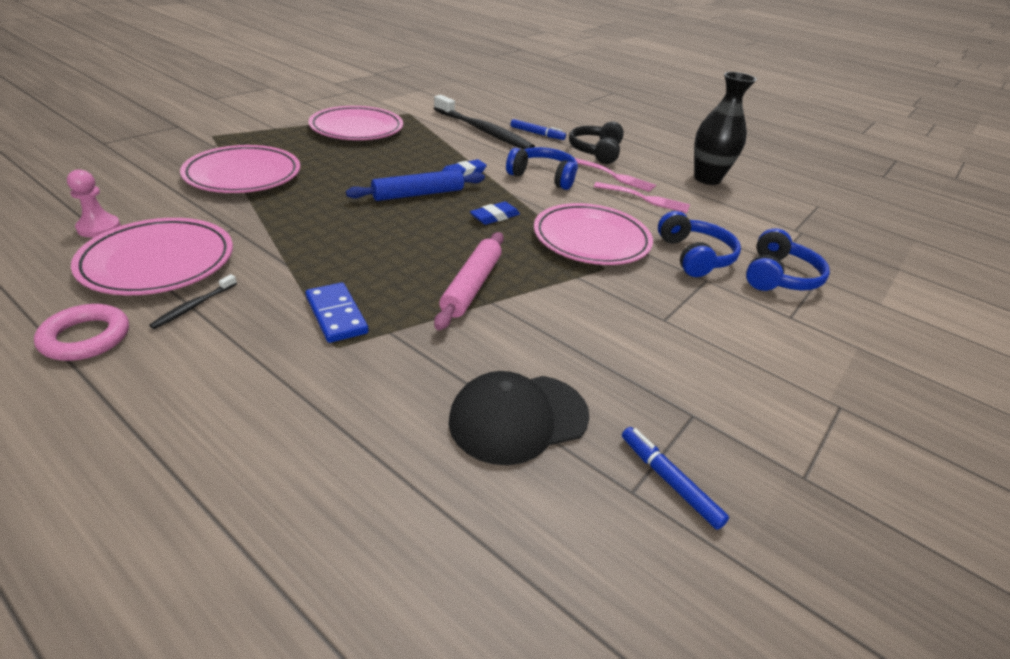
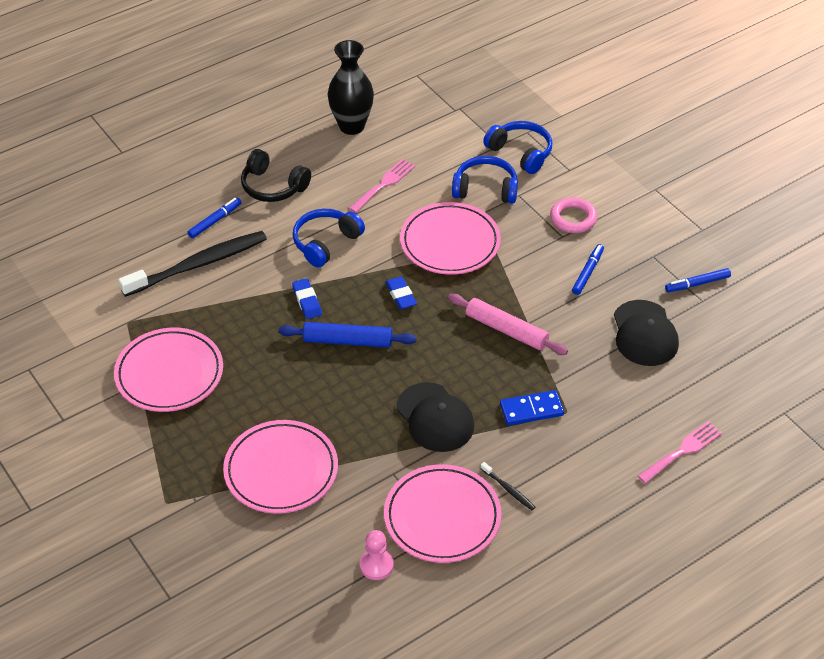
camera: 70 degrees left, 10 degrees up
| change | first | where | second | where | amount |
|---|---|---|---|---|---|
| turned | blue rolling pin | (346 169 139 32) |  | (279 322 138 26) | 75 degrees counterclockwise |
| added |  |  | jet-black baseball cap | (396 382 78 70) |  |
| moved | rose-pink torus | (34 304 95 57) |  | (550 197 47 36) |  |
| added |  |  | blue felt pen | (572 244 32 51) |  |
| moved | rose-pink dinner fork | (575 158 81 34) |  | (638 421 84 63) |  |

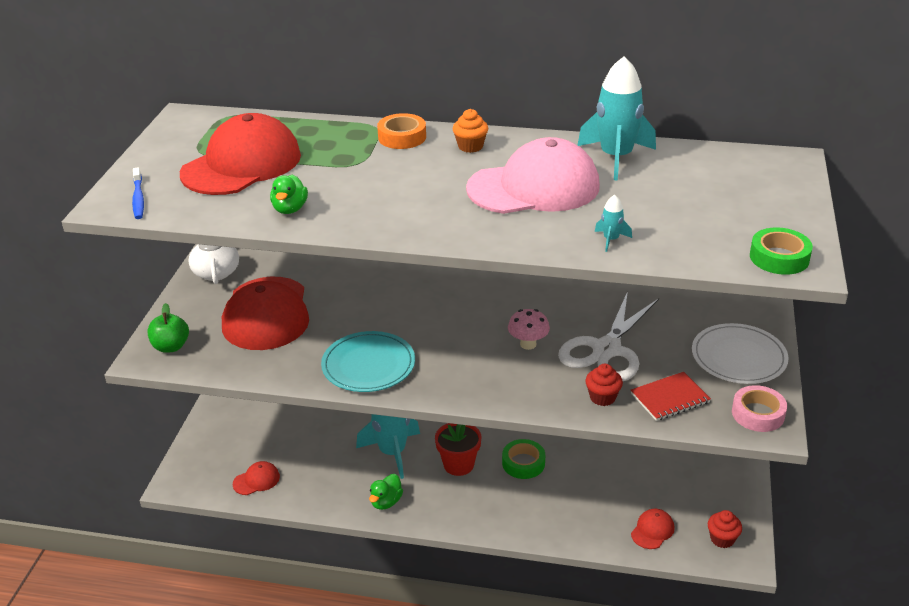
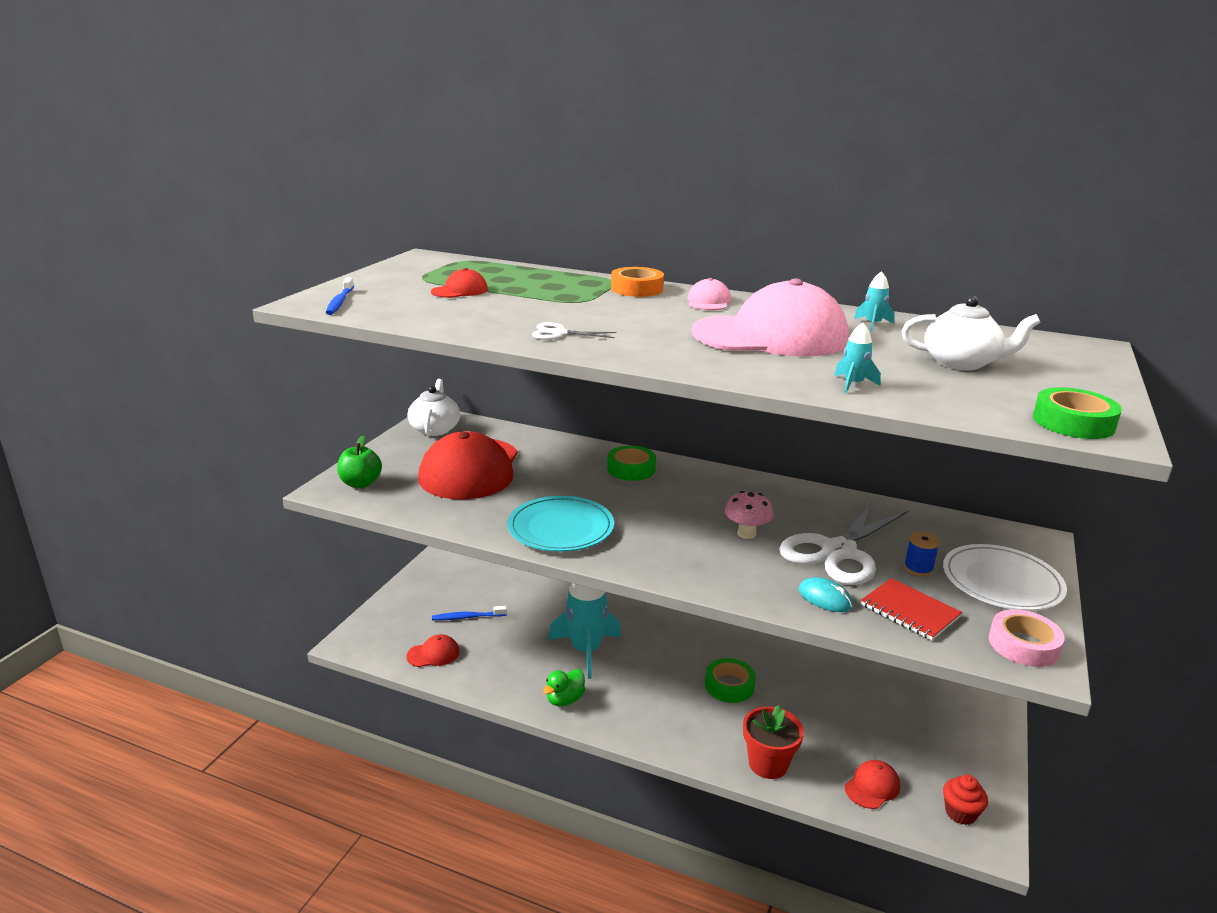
camera: 10 degrees right, 10 degrees down
| change | first | where | second | where | amount |
|---|---|---|---|---|---|
| resized | crimson baseball cap | (180 113 121 82) |  | (431 268 57 30) | x0.43 |
| added |  |  | blue toothbrush | (432 606 75 14) |  |
| added |  |  | white scissors | (532 322 85 18) |  |
| added |  |  | green roll of tape | (607 446 49 35) |  |
| replaced | orange-coloured cupcake | (452 109 36 44) | rose-pink baseball cap | (688 278 43 32) |  |
| moved | crimson potted plant | (435 423 47 53) |  | (743 705 61 74) |  |
| replaced | crimson cupcake | (585 364 38 42) | turquoise mouse | (799 577 54 35) |  |
| resized | turquoise rocket | (578 56 78 124) |  | (854 271 41 60) | x0.43 |
| turned | crimson notebook | (631 372 80 49) |  | (861 578 101 63) | 60 degrees clockwise |
| added |  |  | white tea pot | (902 296 139 74) |  |
| added |  |  | blue reel of thread | (904 531 36 45) |  |
| removed | green duck | (270 175 38 39) |  |  |  |

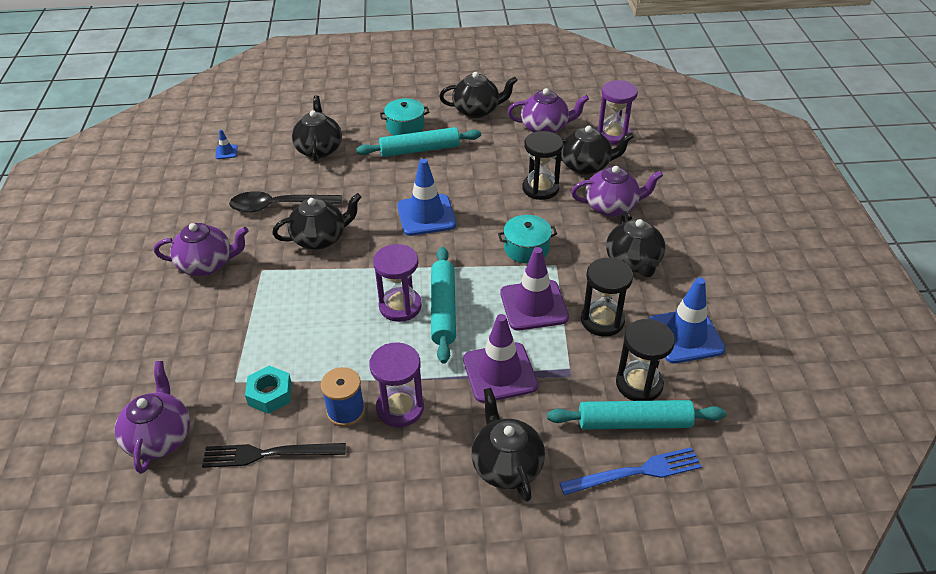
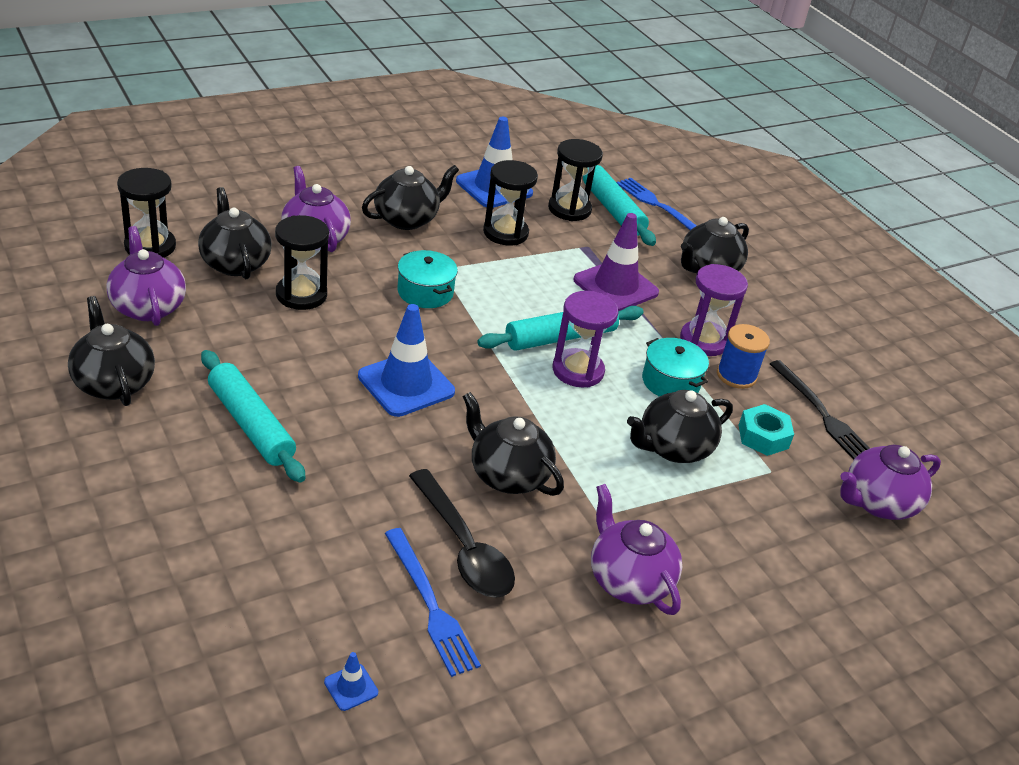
camera: 120 degrees left, 5 degrees down
| change | first | where | second | where | amount |
|---|---|---|---|---|---|
| recoloured | violet sandglass | (597 80 41 65) | jet-black sandglass | (117 168 59 90) |  |
| added |  |  | blue dinner fork | (385 528 96 149) |  |
| moved | jet-black tea pot | (292 95 50 66) |  | (627 390 106 73) |  |
| moved | turquoise stockpot | (380 98 49 37) |  | (642 338 67 58) |  |
| removed | violet road cone | (500 247 69 84) |  |  |  |

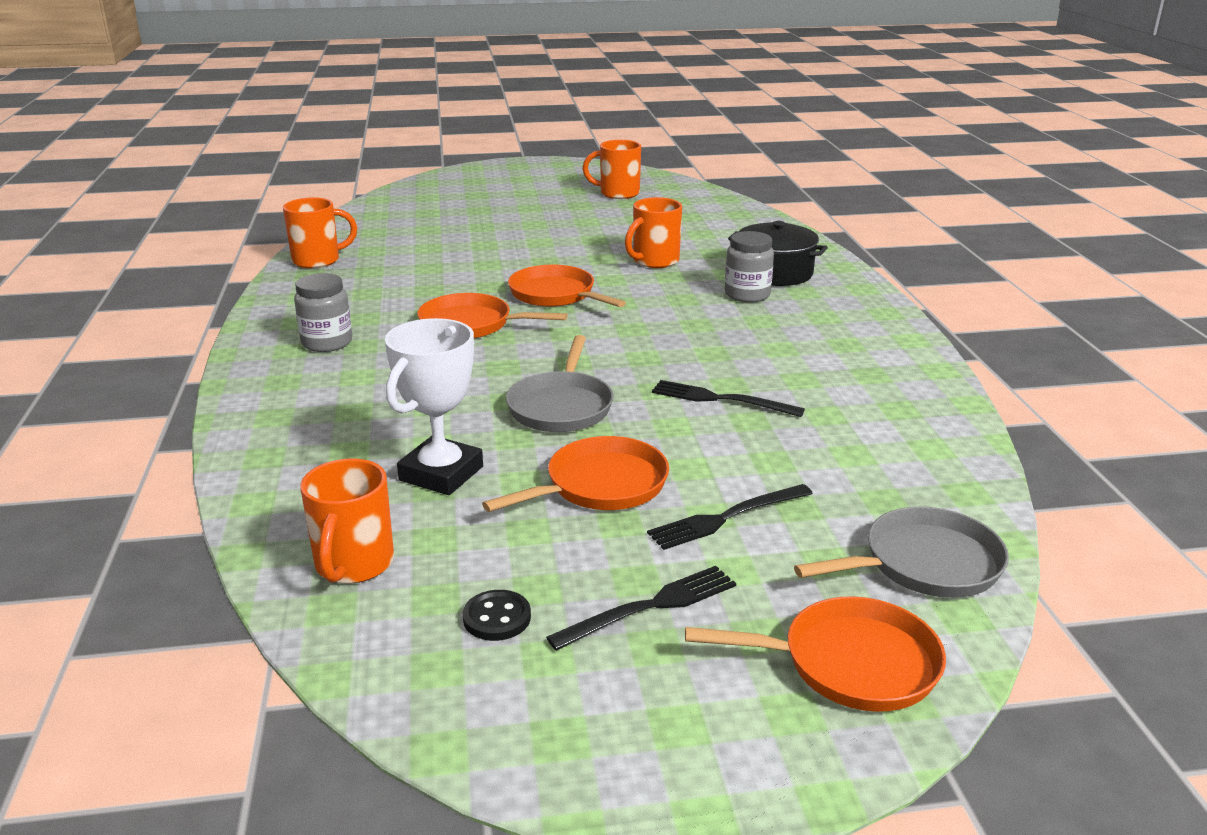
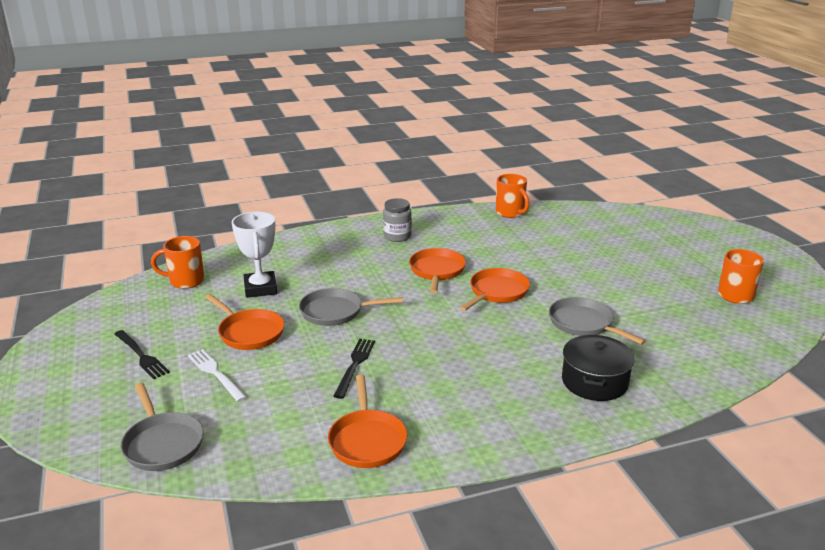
camera: 80 degrees right, 0 degrees up
| change | first | where | second | where | amount |
|---|---|---|---|---|---|
| recoloured | jet-black dinner fork | (647 484 166 66) | white dinner fork | (188 349 59 53) |  |
| turned | white prize cup | (385 318 98 177) |  | (232 212 45 86) | 60 degrees clockwise |
| moved | orange-coloured frying pan | (685 596 261 116) |  | (328 375 79 93) |  |
| replaced | orange-coloured tea mug | (625 197 57 71) | grey frying pan | (549 297 97 48) |  |
| removed | jet-black shirt button | (463 590 68 51) |  |  |  |
| removed | grey preserve jar | (725 231 49 71) |  |  |  |

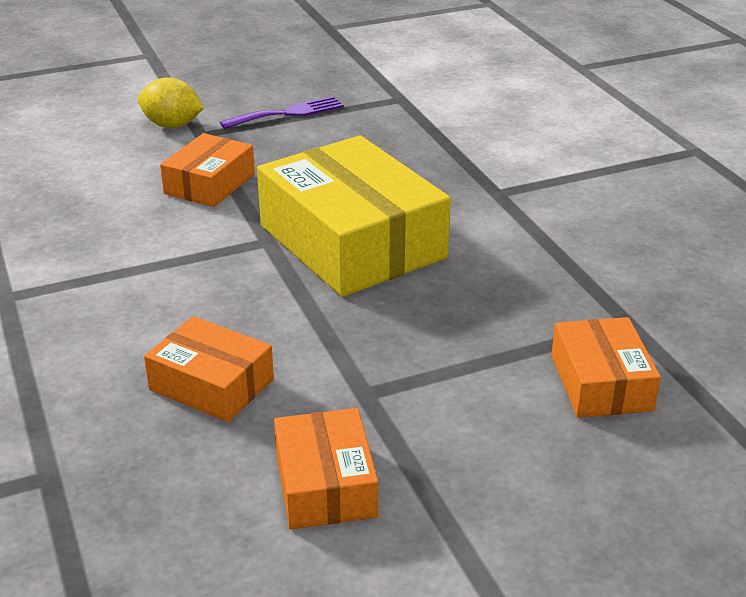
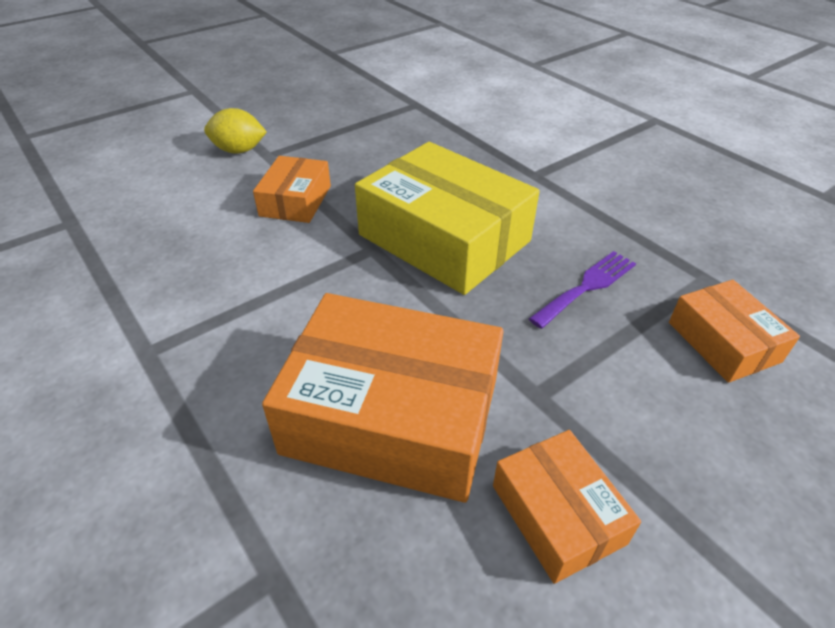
camera: 15 degrees left, 10 degrees up
| change | first | where | second | where | amount |
|---|---|---|---|---|---|
| resized | orange-coloured parcel | (144 316 130 106) |  | (262 293 241 210) | x1.91 |
| moved | violet dinner fork | (220 96 124 33) |  | (529 251 107 78) |  |

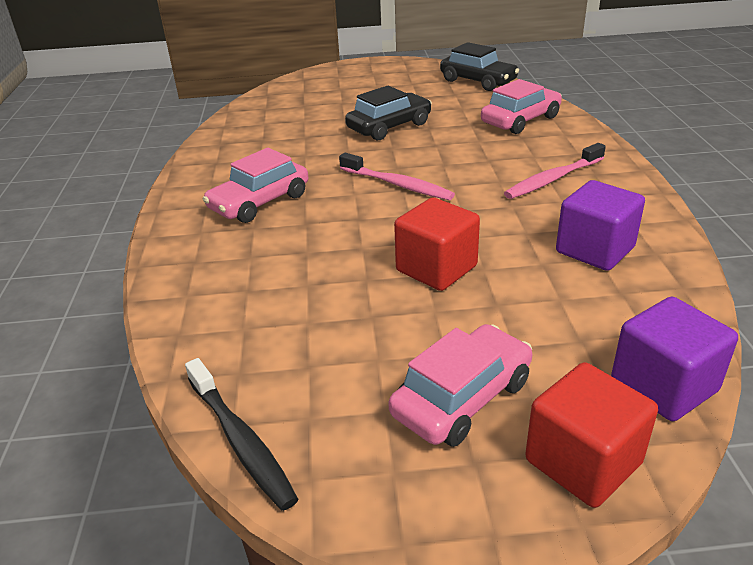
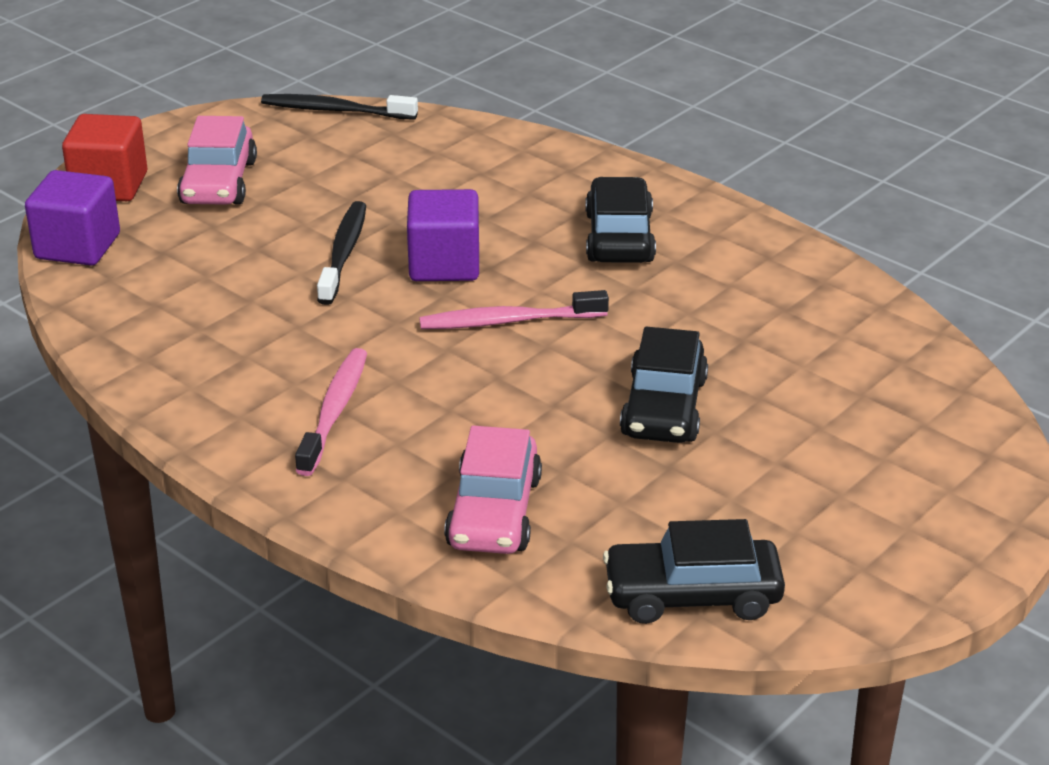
camera: 135 degrees right, 0 degrees up
| change | first | where | second | where | amount |
|---|---|---|---|---|---|
| replaced | crimson solid cube | (394 197 86 94) | jet-black toothbrush | (317 201 49 104) |  |
| moved | violet solid cube | (556 180 89 91) |  | (407 189 72 92) |  |
| recoloured | rose-pink automobile | (203 148 105 75) | jet-black automobile | (585 177 71 86) |  |

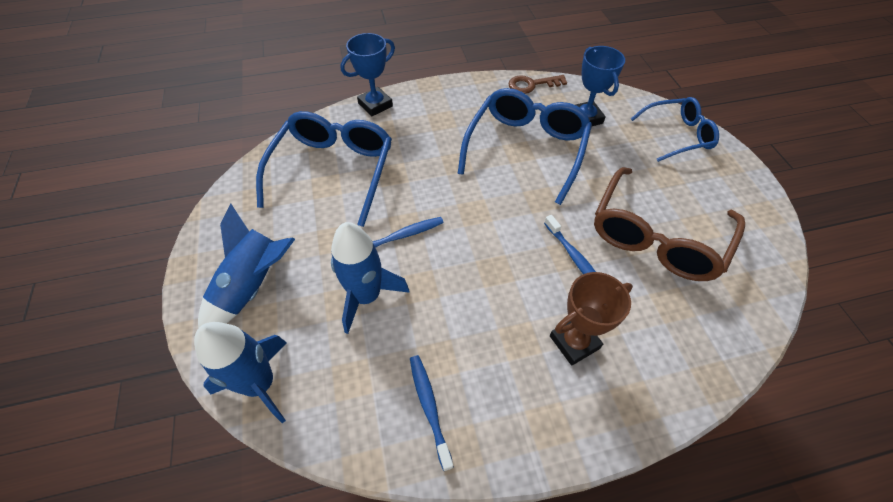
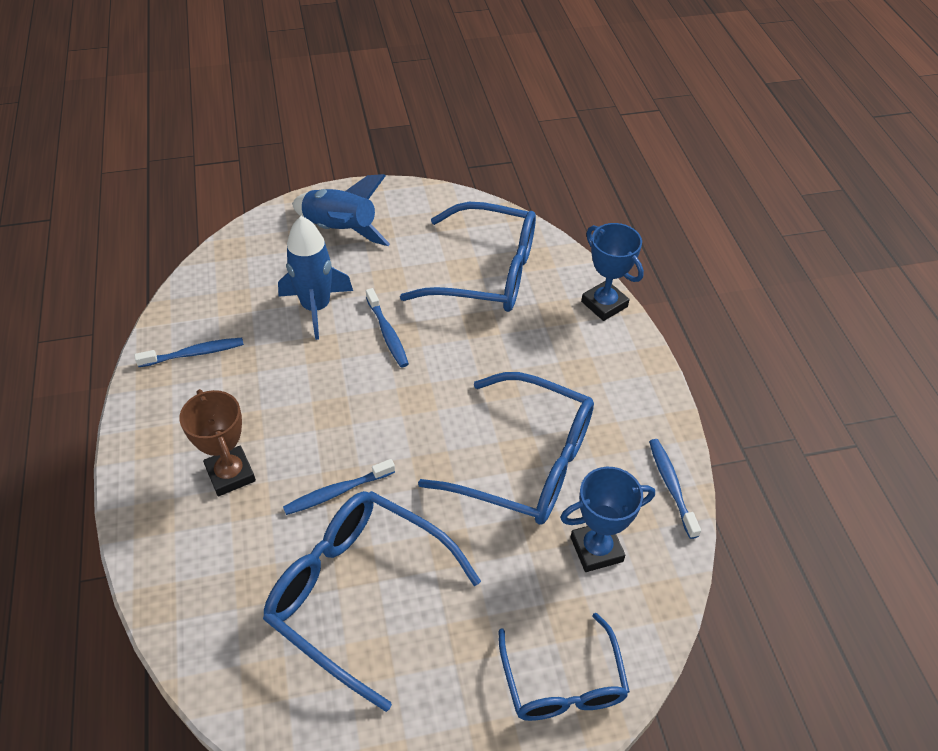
camera: 90 degrees right, 5 degrees down
| change | first | where | second | where | amount |
|---|---|---|---|---|---|
| recoloured | brown spectacles | (594 167 151 114) | blue spectacles | (263 491 218 221) |  |
| replaced | brown latchkey | (508 75 59 19) | blue toothbrush | (649 439 52 100) |  |
| removed | blue rocket | (194 322 93 101) |  |  |  |

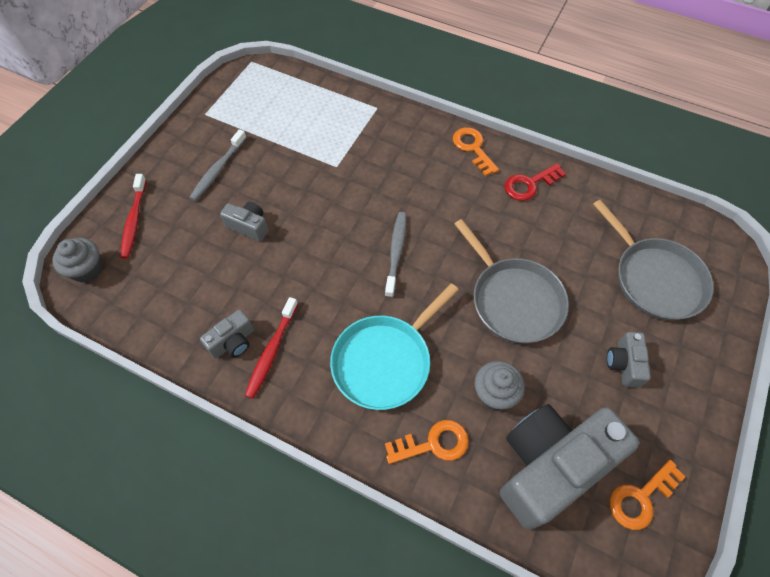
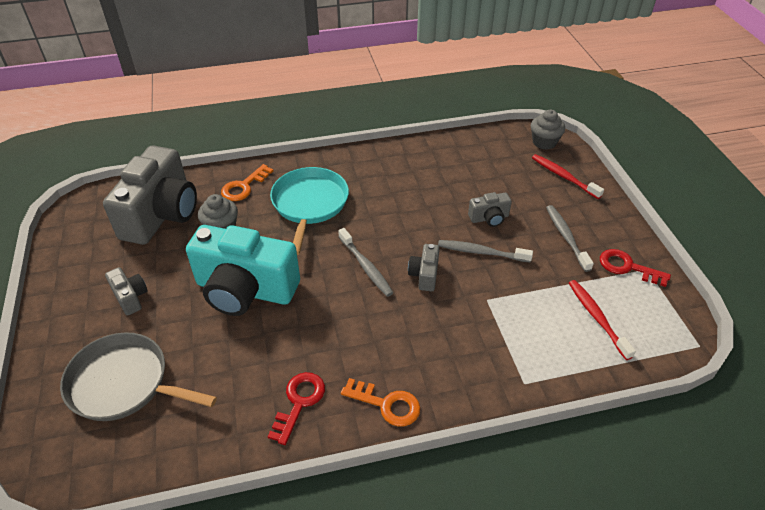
camera: 140 degrees right, 15 degrees down
| change | first | where | second | where | amount |
|---|---|---|---|---|---|
| replaced | grey frying pan | (454 219 115 124) | turquoise camera | (186 225 114 91) |  |
| moved | grey camera | (200 310 54 49) |  | (408 244 31 47) |  |
| added |  |  | grey toothbrush | (438 240 95 23) |  |
| moved | crimson toothbrush | (245 297 53 102) |  | (569 280 67 80) |  |
| added |  |  | crimson latchkey | (600 249 71 38) |  |
| removed | orange-coloured latchkey | (610 460 75 70) |  |  |  |

